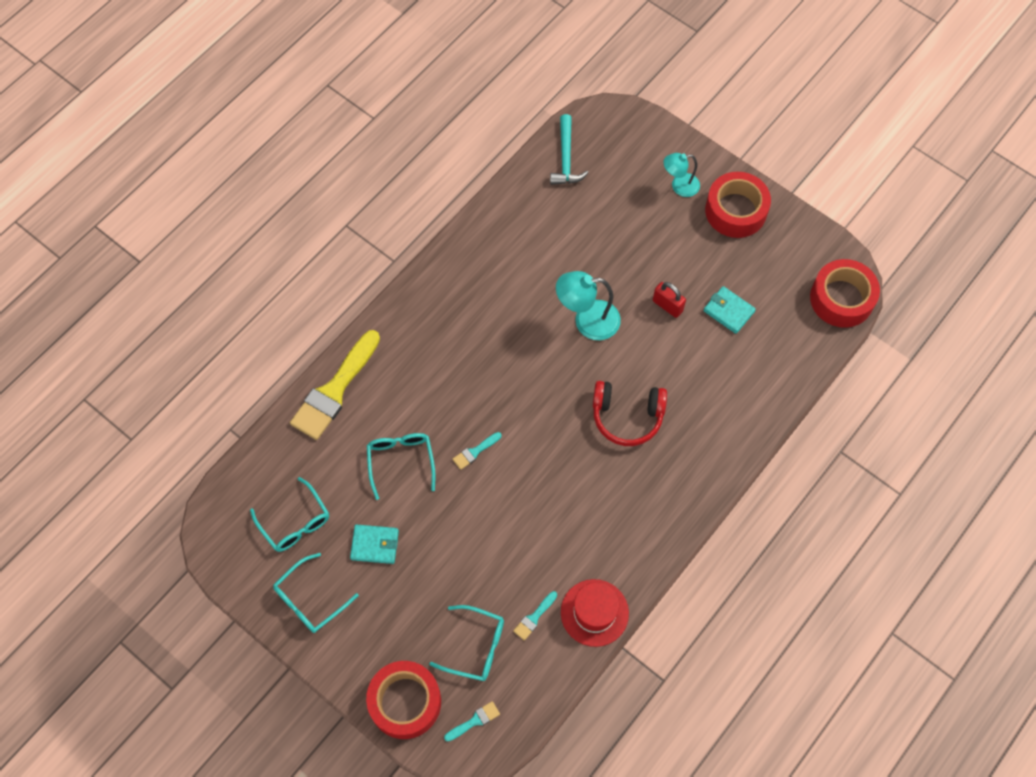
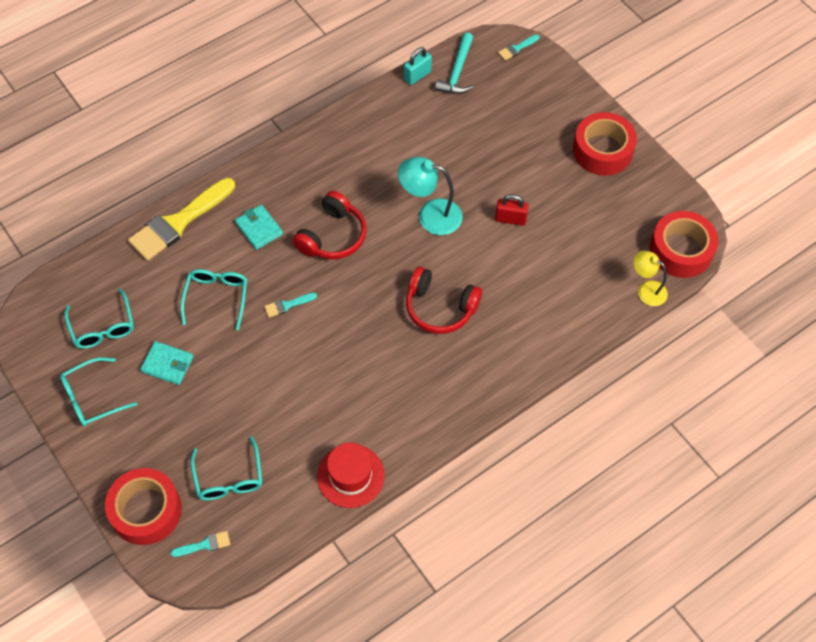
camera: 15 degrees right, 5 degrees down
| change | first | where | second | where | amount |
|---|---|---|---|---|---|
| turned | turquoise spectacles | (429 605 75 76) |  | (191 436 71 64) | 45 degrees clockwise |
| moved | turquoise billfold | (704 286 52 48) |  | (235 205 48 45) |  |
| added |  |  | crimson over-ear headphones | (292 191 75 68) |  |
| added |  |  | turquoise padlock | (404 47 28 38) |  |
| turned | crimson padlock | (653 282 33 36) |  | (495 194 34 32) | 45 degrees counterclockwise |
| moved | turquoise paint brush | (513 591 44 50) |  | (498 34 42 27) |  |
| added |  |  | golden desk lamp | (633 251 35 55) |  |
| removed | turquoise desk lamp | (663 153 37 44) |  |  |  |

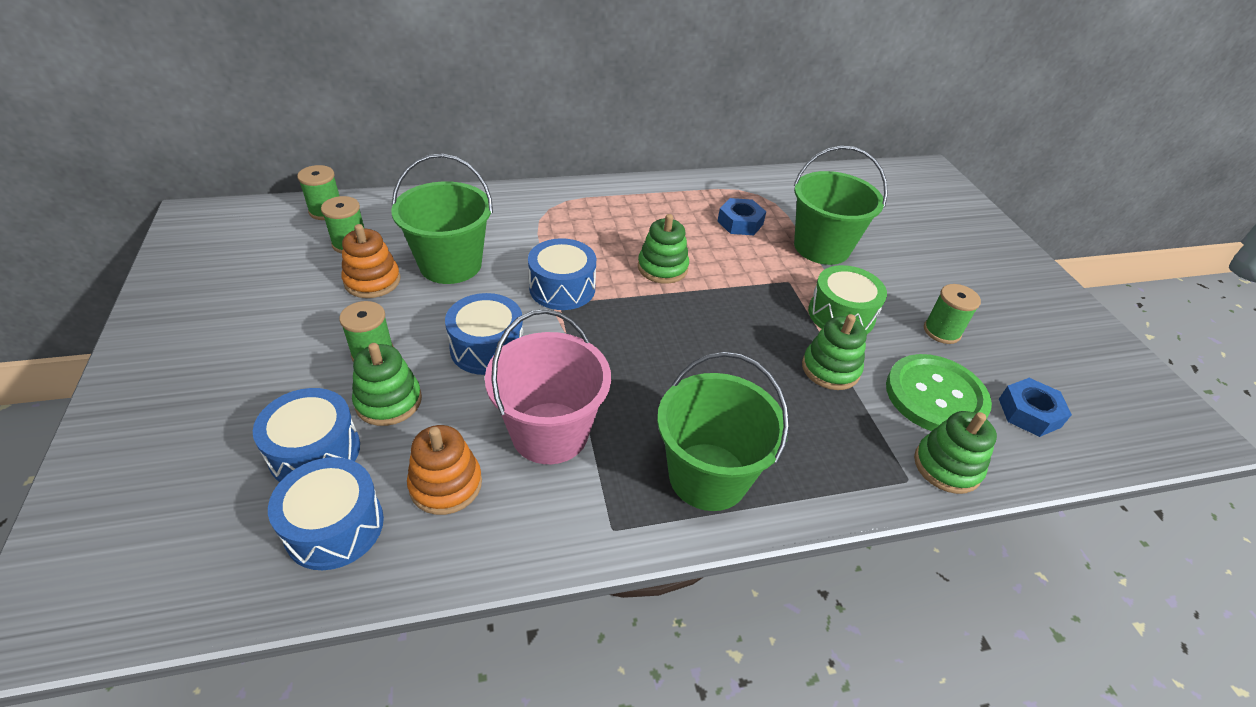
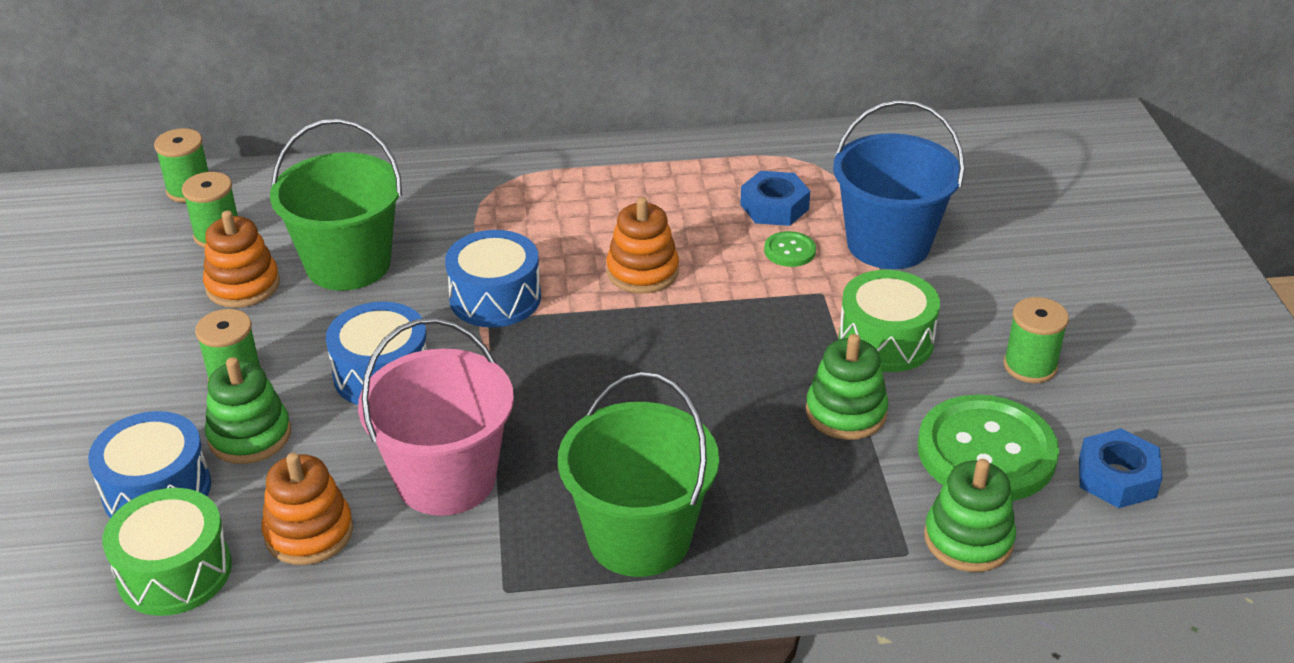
camera: 10 degrees right, 5 degrees down
| change | first | where | second | where | amount |
|---|---|---|---|---|---|
| recoloured | blue snare drum | (268 457 116 113) | green snare drum | (102 488 130 128) |  |
| recoloured | green ring stacker | (638 214 51 70) | orange-coloured ring stacker | (606 197 73 97) |  |
| added |  |  | green shirt button | (764 231 52 36) |  |
| recoloured | green bucket | (794 146 94 119) | blue bucket | (833 100 132 169) |  |

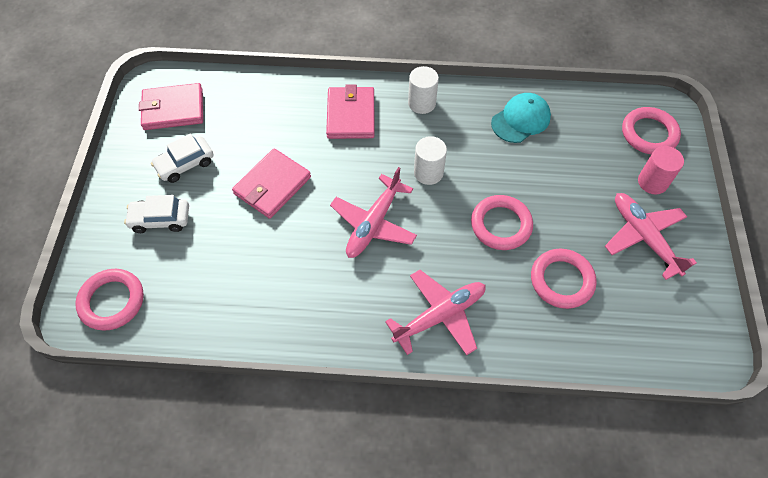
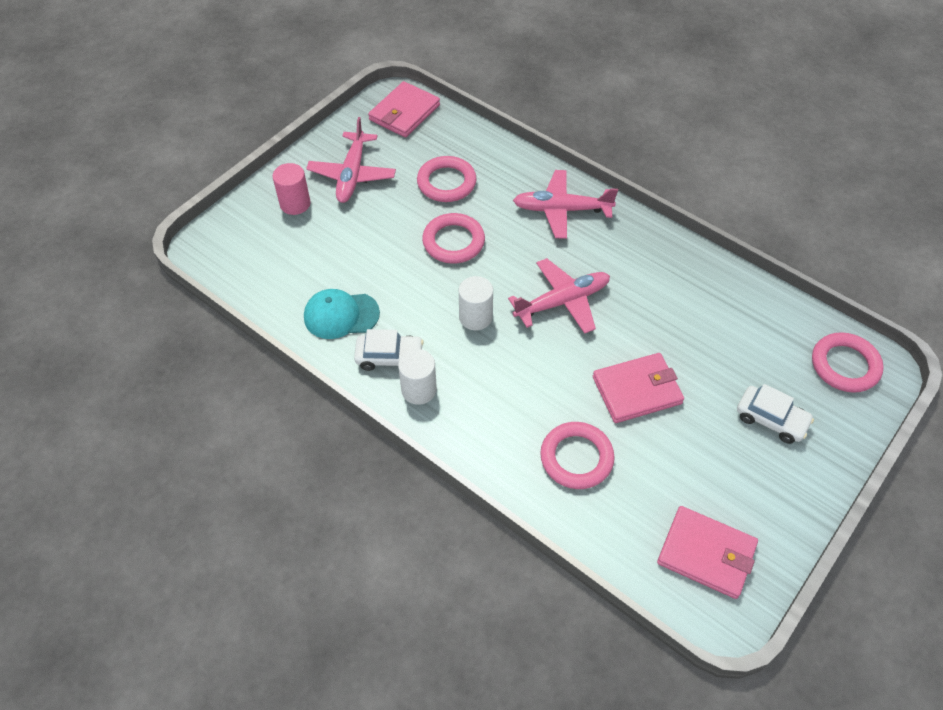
camera: 145 degrees left, 5 degrees down
| change | first | where | second | where | amount |
|---|---|---|---|---|---|
| moved | white automobile | (151 134 62 49) |  | (354 329 70 42) |  |
| moved | rose-pink billfold | (326 84 49 55) |  | (368 81 72 56) |  |
| moved | rose-pink torus | (622 107 59 47) |  | (540 422 75 67) |  |

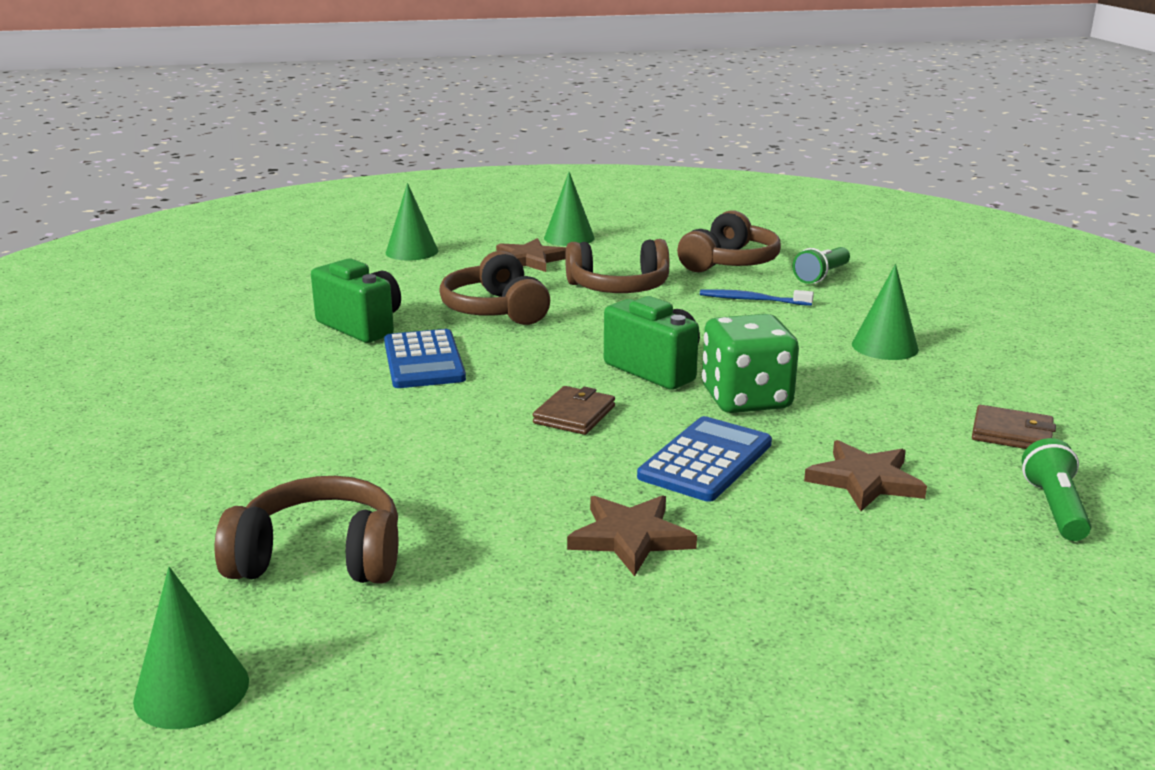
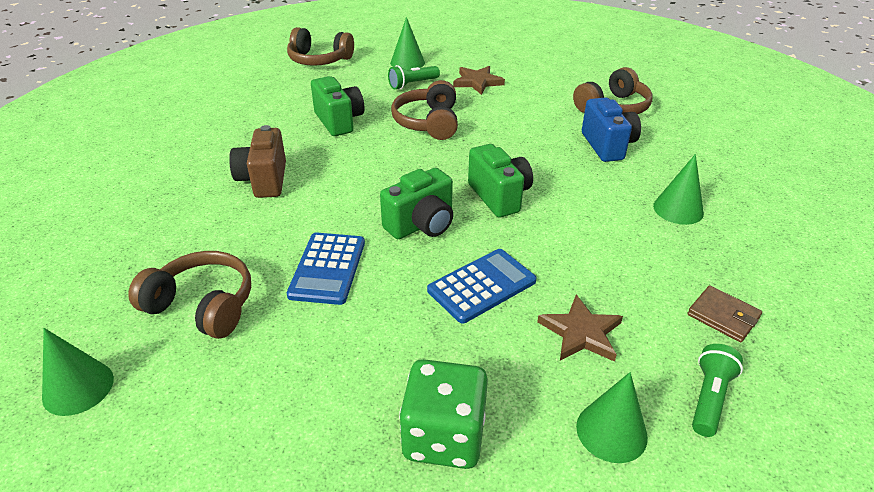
camera: 20 degrees right, 15 degrees up
| change | first | where | second | where | amount |
|---|---|---|---|---|---|
| added |  |  | brown camera | (229 125 57 73) |  |
| moved | brown over-ear headphones | (565 239 105 54) |  | (287 27 67 39) |  |
| moved | blue pocket calculator | (384 329 82 59) |  | (287 233 78 72) |  |
| replaced | brown billfold | (533 386 82 49) | green camera | (380 168 73 71) |  |
| moved | green torch | (793 247 57 37) |  | (388 65 52 25) |  |
| moved | green game die | (702 314 97 99) |  | (399 359 89 110) |  |
| moved | green cone | (544 172 51 74) |  | (576 372 72 91) |  |
| replaced | blue toothbrush | (700 289 114 17) | blue camera | (582 97 59 65) |  |
| removed | brown star | (567 495 130 82) |  |  |  |

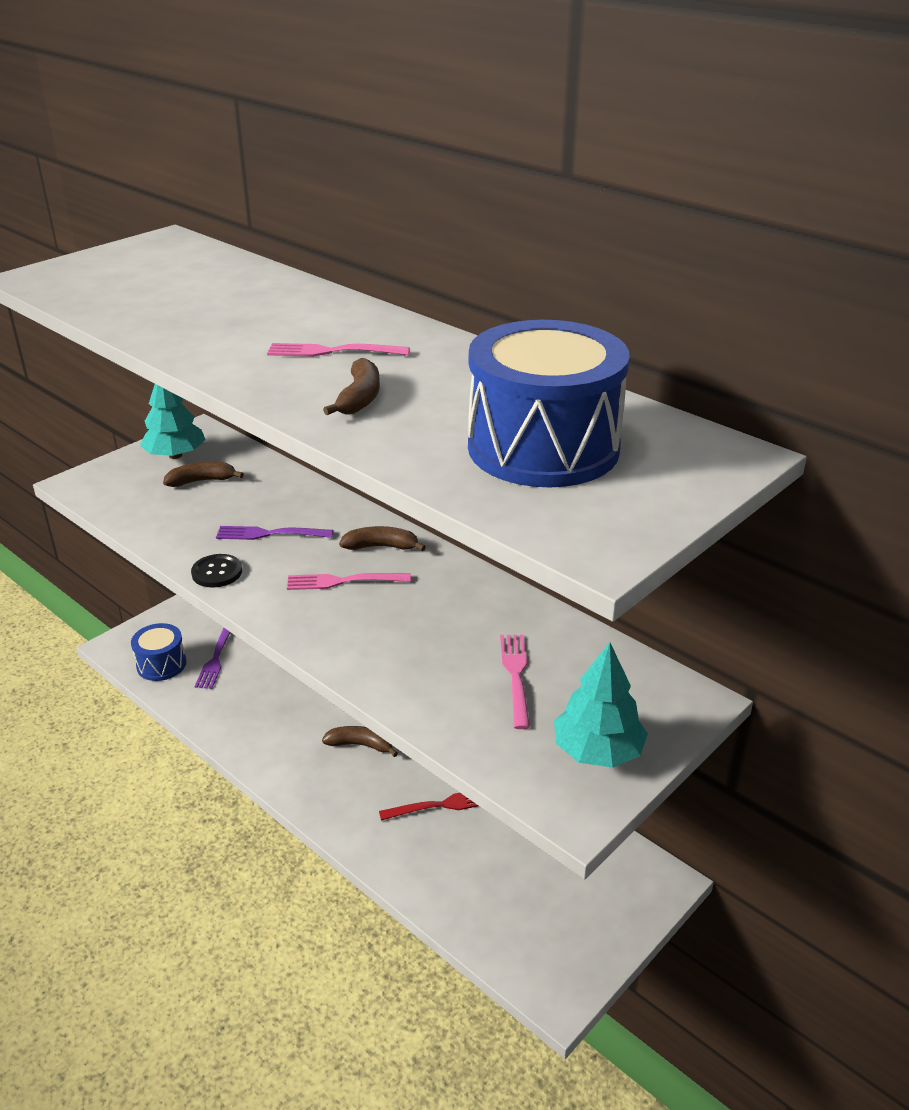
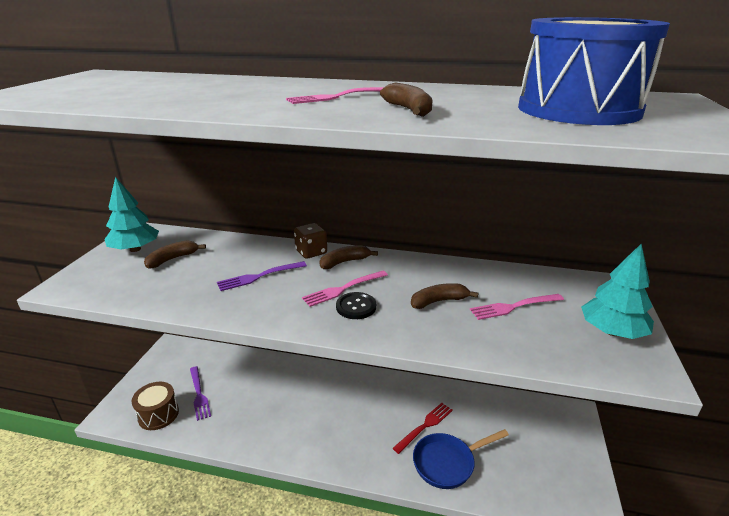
camera: 30 degrees left, 5 degrees down
| change | first | where | second | where | amount |
|---|---|---|---|---|---|
| recoloured | blue snare drum | (131 623 55 58) | brown snare drum | (132 382 47 48) |  |
| added |  |  | brown game die | (294 223 33 36) |  |
| moved | jet-black shirt button | (191 554 51 34) |  | (336 292 40 27) |  |
| moved | brown banana | (322 726 76 31) |  | (411 283 67 26) |  |
| added |  |  | blue frying pan | (413 429 96 60) |  |
| turned | rose-pink dinner fork | (500 635 30 94) |  | (470 294 94 26) | 75 degrees counterclockwise |

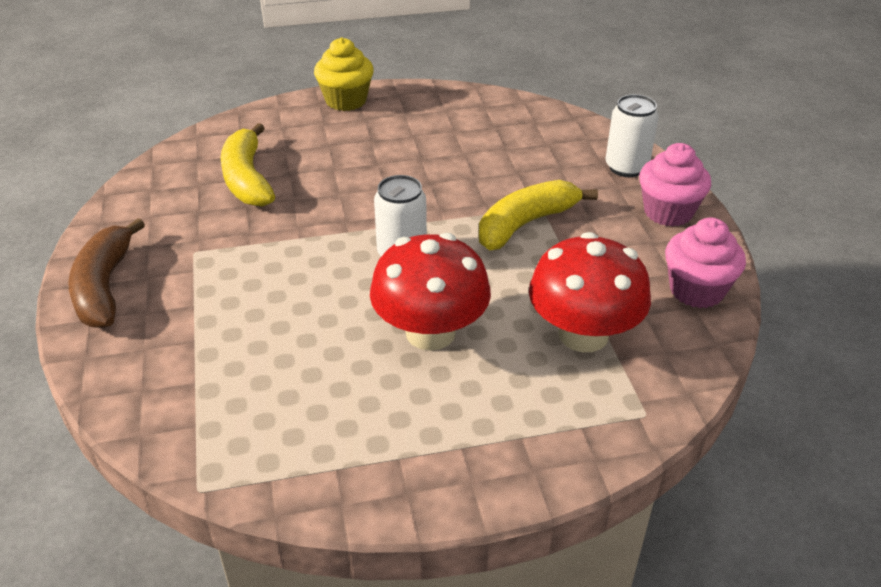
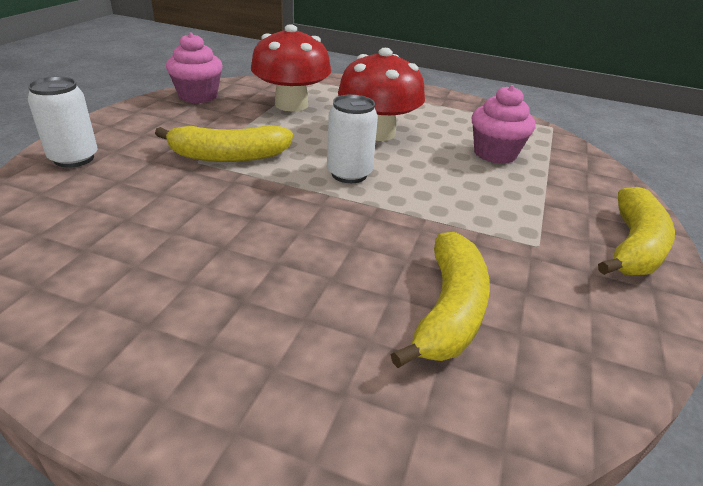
camera: 150 degrees left, 5 degrees down
| change | first | where | second | where | amount |
|---|---|---|---|---|---|
| moved | rose-pink cupcake | (639 143 72 84) |  | (472 85 63 79) |  |
| recoloured | brown banana | (68 218 77 110) | golden banana | (598 187 77 88) |  |
| removed | golden cupcake | (314 37 60 74) |  |  |  |

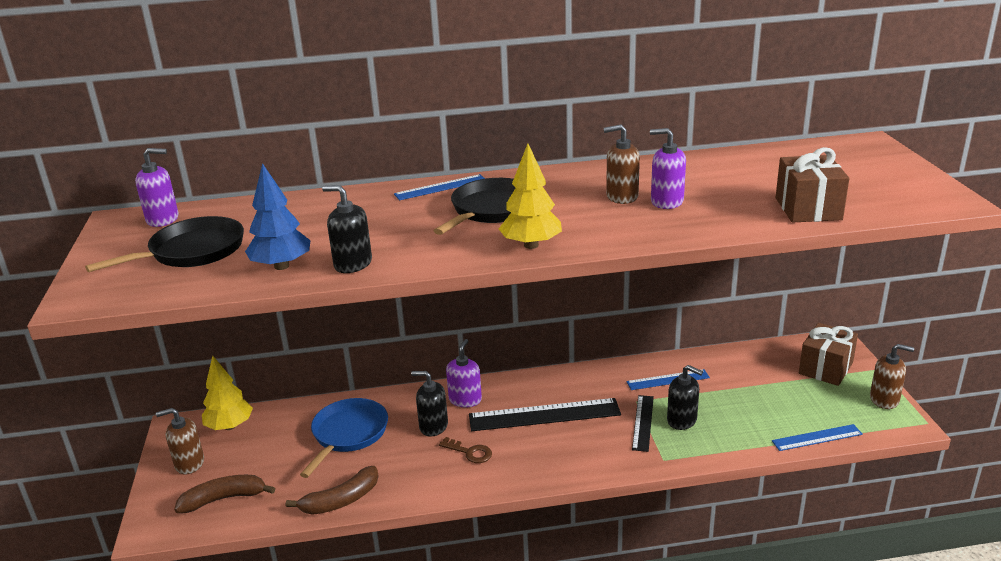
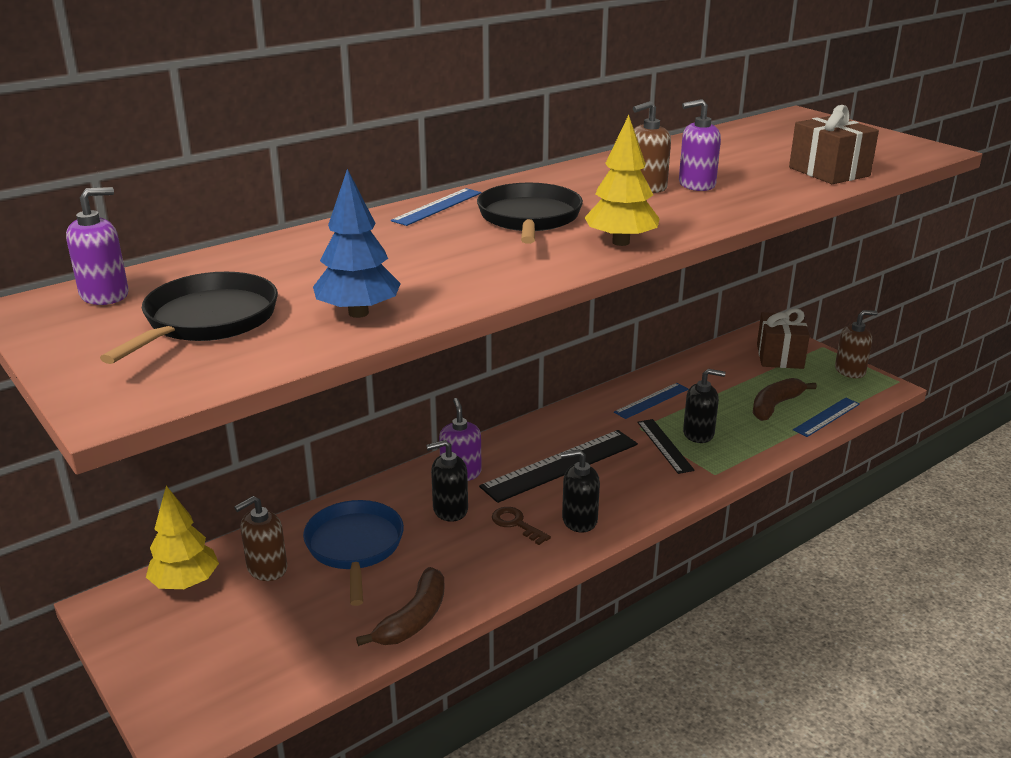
camera: 30 degrees left, 0 degrees up
| change | first | where | second | where | amount |
|---|---|---|---|---|---|
| moved | brown soap pump | (156 408 48 66) |  | (234 496 53 85) |  |
| turned | brown latchkey | (439 437 53 26) |  | (492 507 59 38) | 135 degrees counterclockwise |
| moved | jet-black soap pump | (322 185 50 88) |  | (560 449 40 84) |  |
| moved | brown banana | (174 475 101 38) |  | (753 378 64 43) |  |

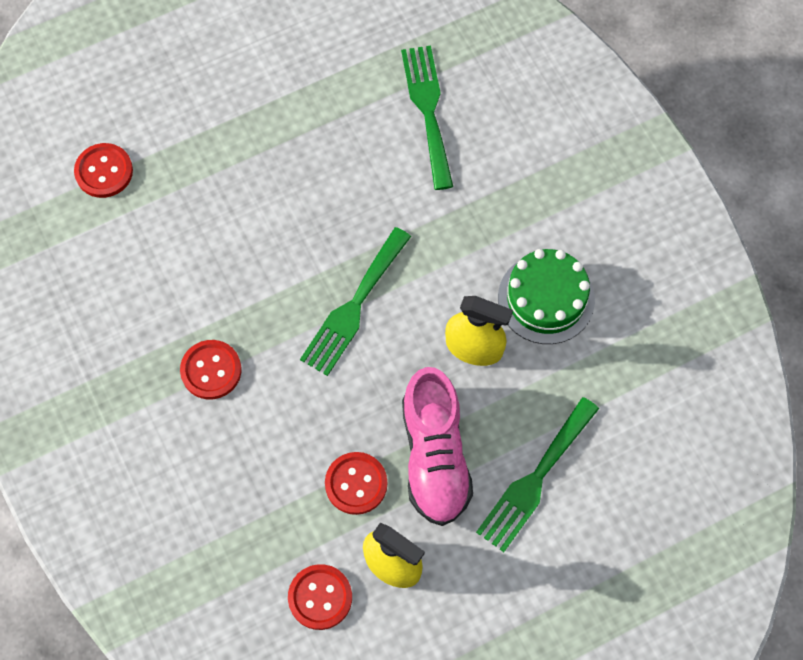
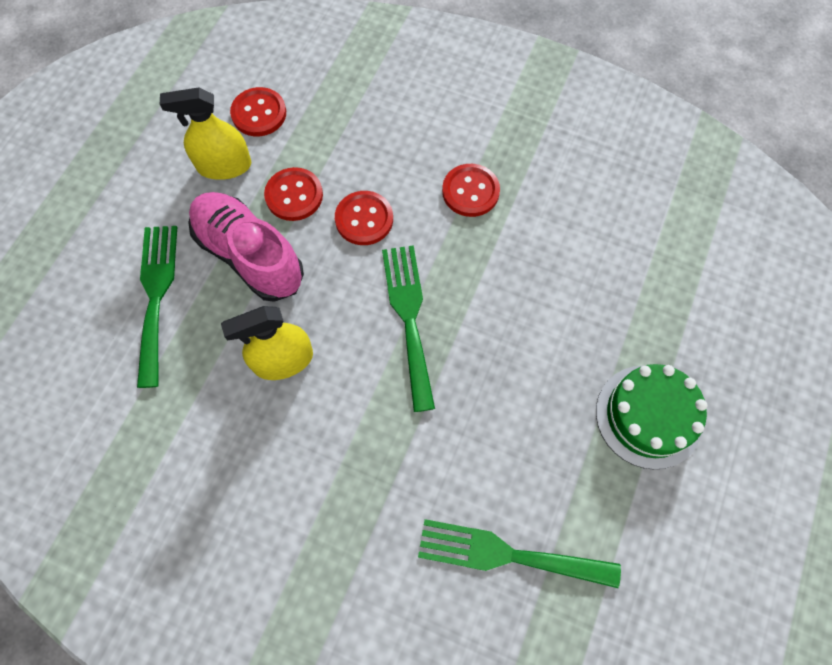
camera: 140 degrees right, 0 degrees up
| change | first | where | second | where | amount |
|---|---|---|---|---|---|
| moved | crimson shirt button | (74 143 59 55) |  | (335 191 58 54) |  |
| turned | green dinner fork | (401 45 52 145) |  | (418 519 203 69) | 150 degrees clockwise |
| moved | green cake | (498 249 97 95) |  | (596 364 111 106) |  |

